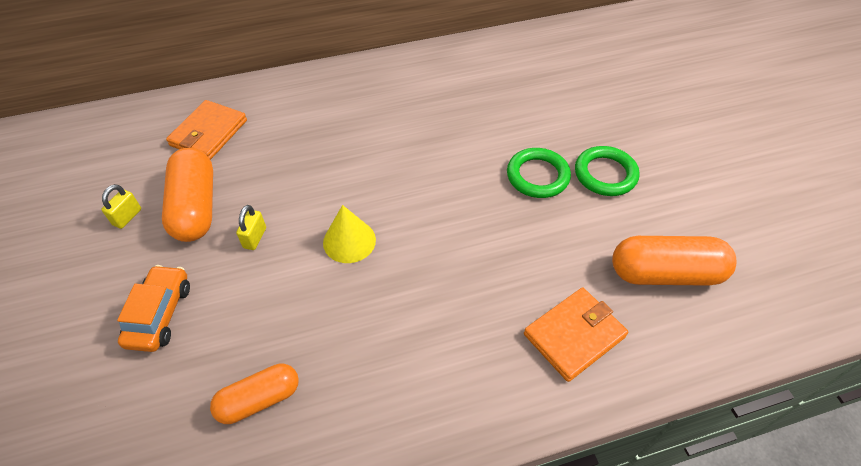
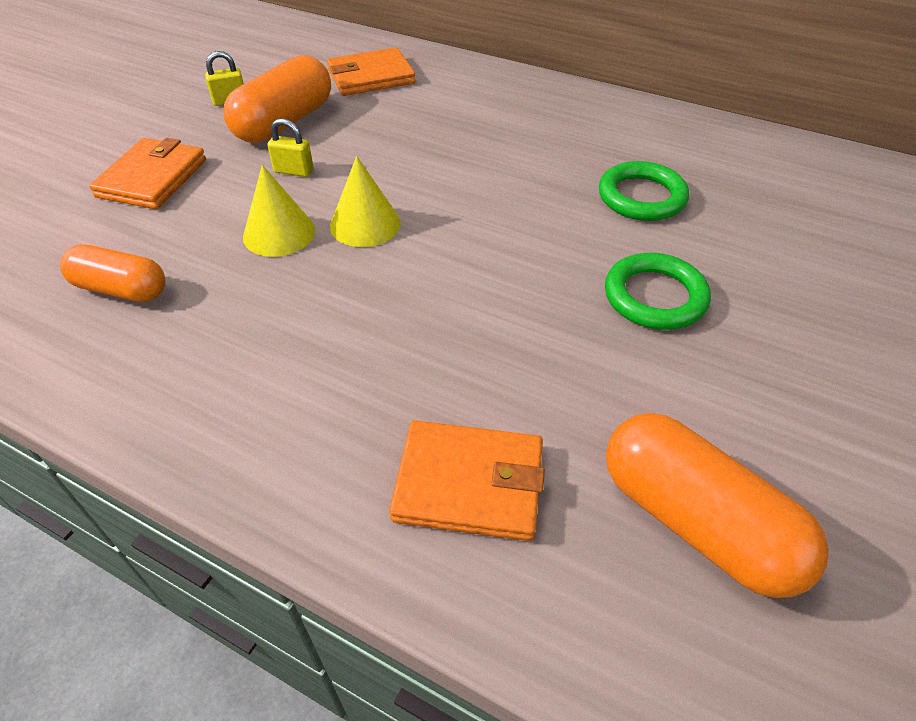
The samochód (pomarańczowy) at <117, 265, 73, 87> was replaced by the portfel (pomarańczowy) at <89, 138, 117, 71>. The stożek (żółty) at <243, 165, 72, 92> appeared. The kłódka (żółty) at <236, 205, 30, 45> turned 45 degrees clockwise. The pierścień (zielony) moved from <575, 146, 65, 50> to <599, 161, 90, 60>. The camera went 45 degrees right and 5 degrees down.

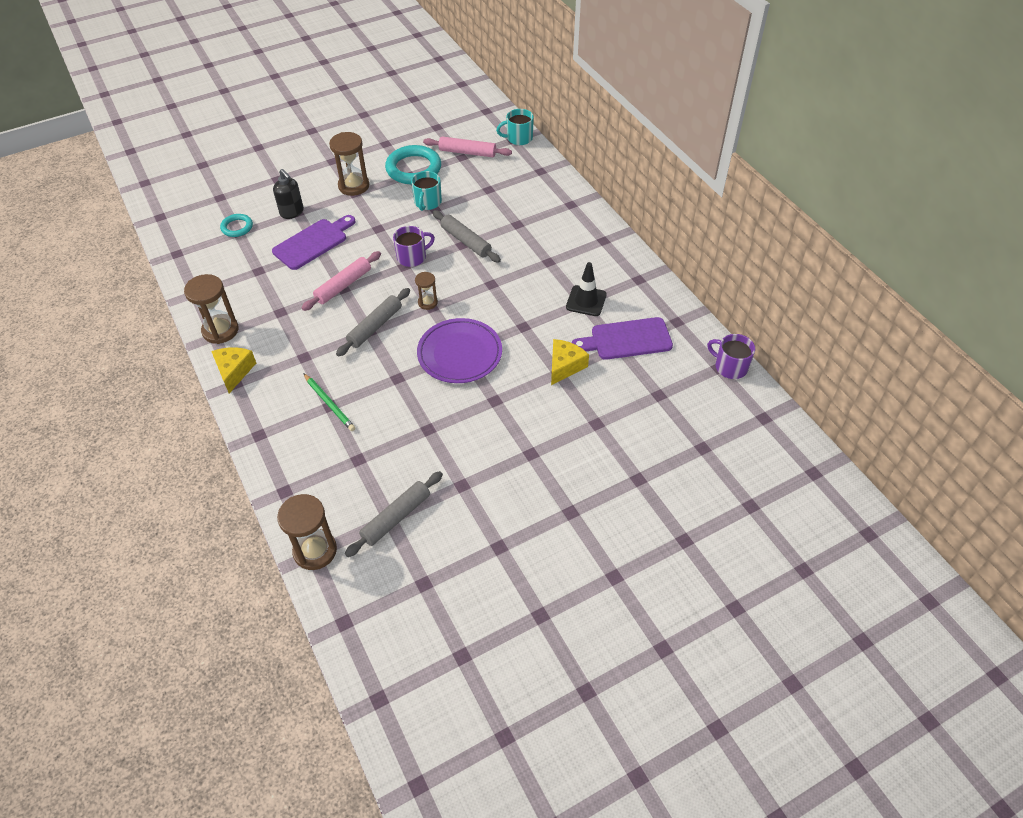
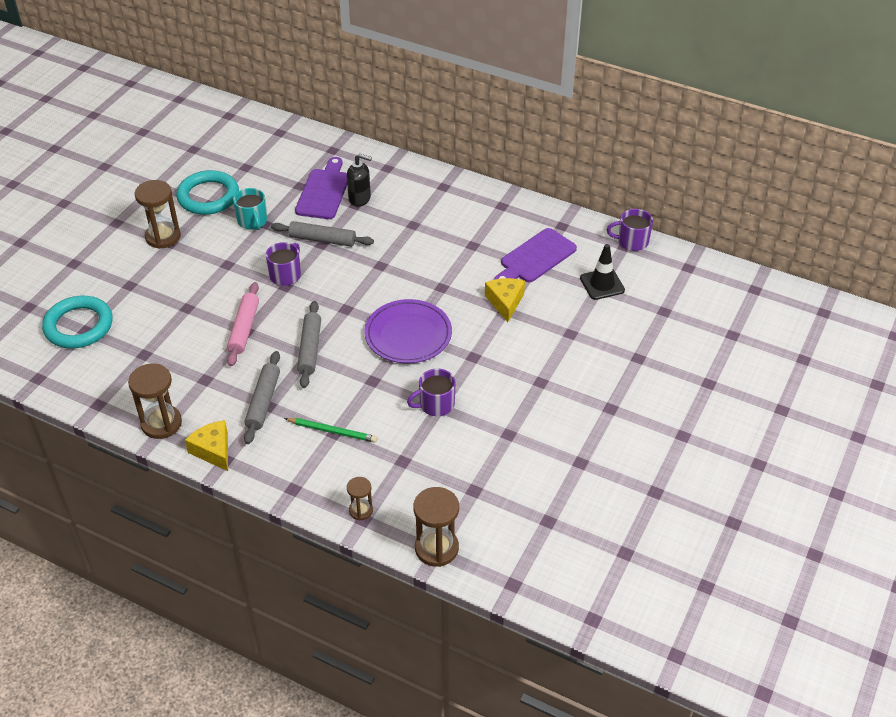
The pierścień (turkusowy) at <220, 214, 33, 23> changed to 1.86 times the size. The wałek do ciasta (szary) moved from <345, 471, 98, 86> to <244, 351, 36, 93>. The deska do krojenia (fioletowy) moved from <272, 215, 83, 55> to <295, 157, 52, 62>. The dozownik mydła (czarny) moved from <273, 169, 31, 50> to <347, 154, 25, 53>. The klepsydra (brązowy) moved from <415, 272, 23, 38> to <347, 477, 26, 43>. The kubek (fioletowy) at <407, 368, 49, 48> appeared. The pachołek (czarny) moved from <566, 262, 41, 54> to <580, 244, 45, 56>. The wałek do ciasta (różowy) at <423, 136, 89, 21> disappeared. The kubek (turkusowy) at <496, 109, 38, 36> disappeared. The camera went 35 degrees left and 5 degrees down.

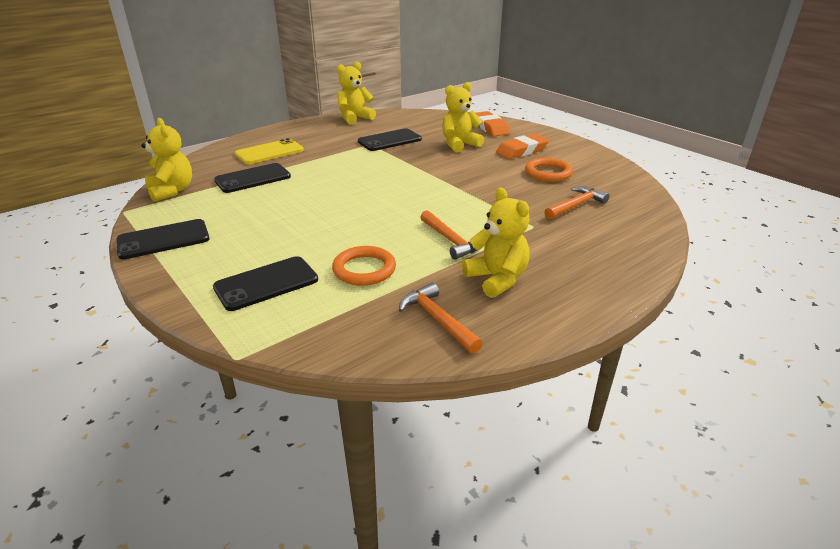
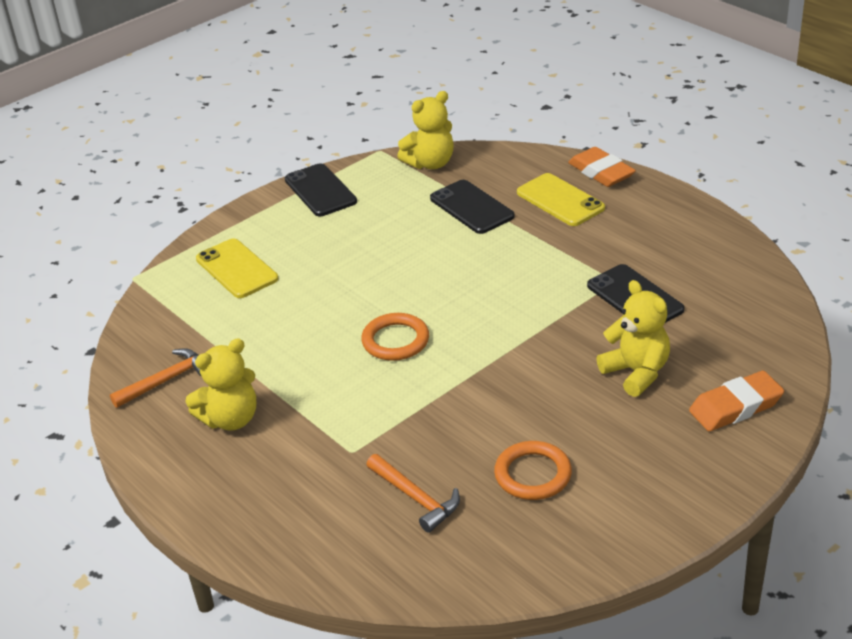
The telefon (czarny) at <213, 256, 105, 55> became the telefon (żółty) at <196, 238, 82, 60>. The pierścień (pomarańczowy) moved from <332, 246, 64, 40> to <361, 313, 68, 48>. The gumka do mazania (pomarańczowy) moved from <496, 134, 53, 25> to <568, 147, 68, 40>. The miś (żółty) at <337, 62, 39, 62> disappeared. The młotek (pomarańczowy) at <420, 210, 57, 50> disappeared. The camera went 90 degrees right and 5 degrees up.

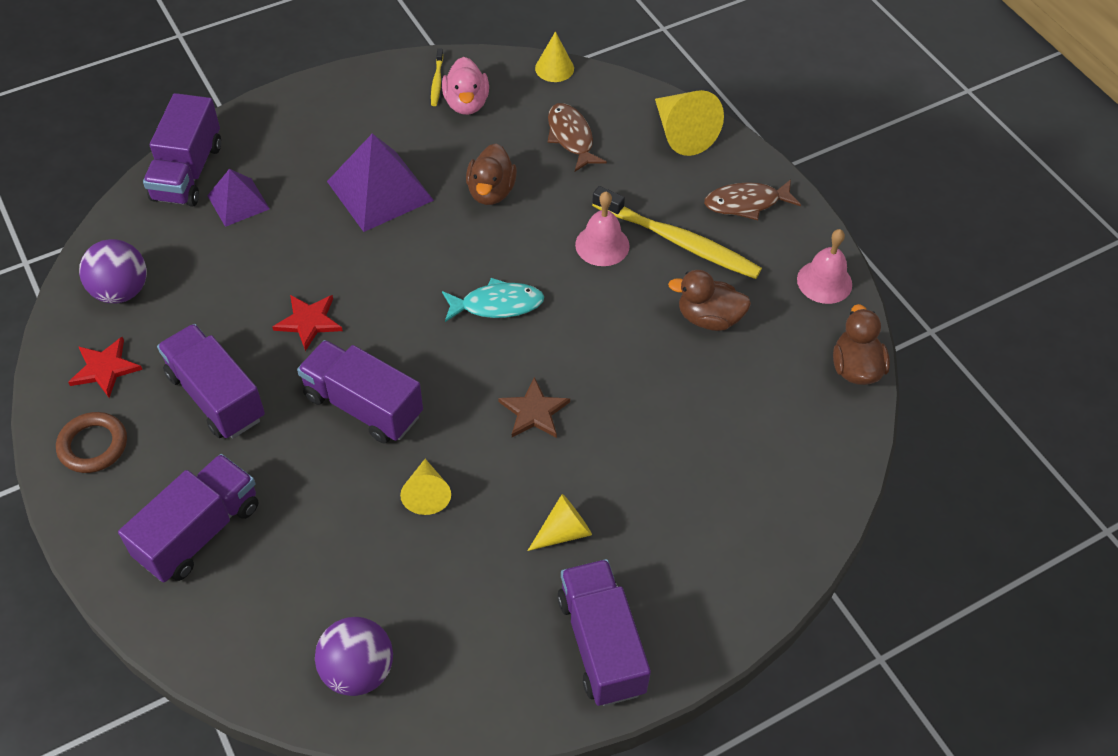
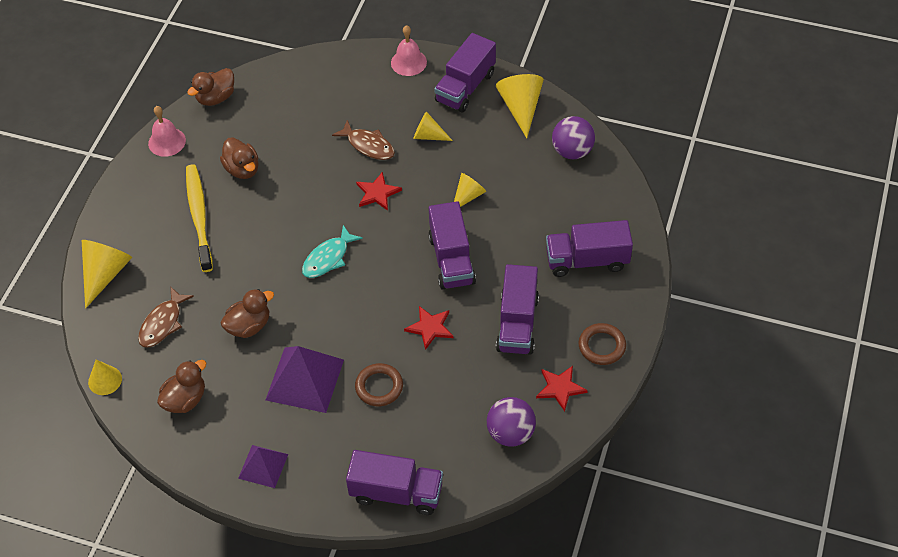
The kaczka (różowy) at <442, 57, 47, 58> became the kaczka (brązowy) at <157, 360, 49, 53>. The piramida (fioletowy) moved from <207, 169, 63, 58> to <238, 445, 50, 43>. The ryba (turkusowy) at <442, 278, 102, 44> turned 90 degrees counterclockwise. The ryba (brązowy) moved from <704, 179, 97, 41> to <332, 120, 63, 40>. The ciężarówka (fioletowy) at <143, 93, 78, 114> turned 45 degrees clockwise. The pierścień (brązowy) at <355, 363, 48, 43> appeared. The gwiazda (brązowy) at <498, 377, 72, 61> became the gwiazda (czerwony) at <356, 172, 46, 39>. The dzwonek (różowy) moved from <575, 192, 55, 74> to <391, 25, 36, 51>. The stożek (żółty) at <496, 74, 48, 64> appeared. The szczoteczka do zębów (żółty) at <431, 48, 12, 58> disappeared. The camera went 130 degrees left and 0 degrees up.

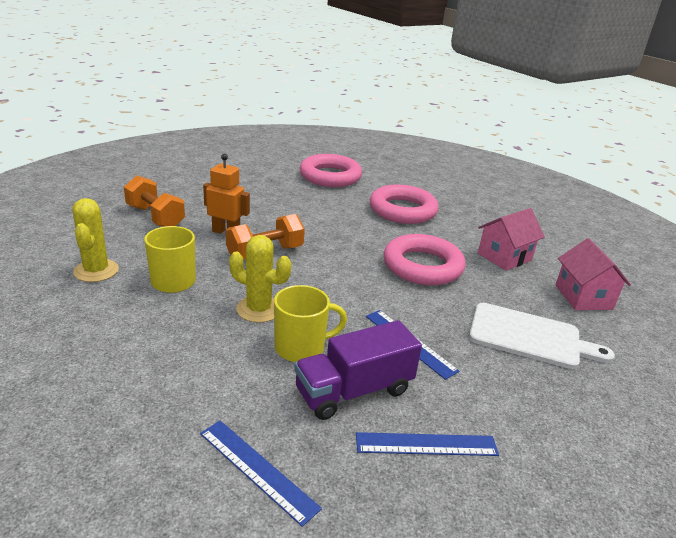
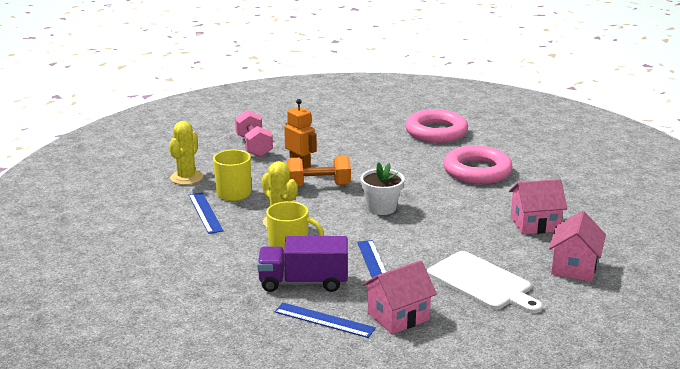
The linijka (niebieski) moved from <200, 421, 122, 106> to <189, 192, 34, 42>. The hantel (pomarańczowy) at <124, 175, 61, 52> became the hantel (różowy) at <235, 110, 38, 47>. The doniczka (biały) at <361, 162, 44, 53> appeared. The domek (różowy) at <363, 260, 74, 74> appeared. The pierścień (różowy) at <383, 234, 83, 51> disappeared. The camera went 30 degrees right and 5 degrees down.

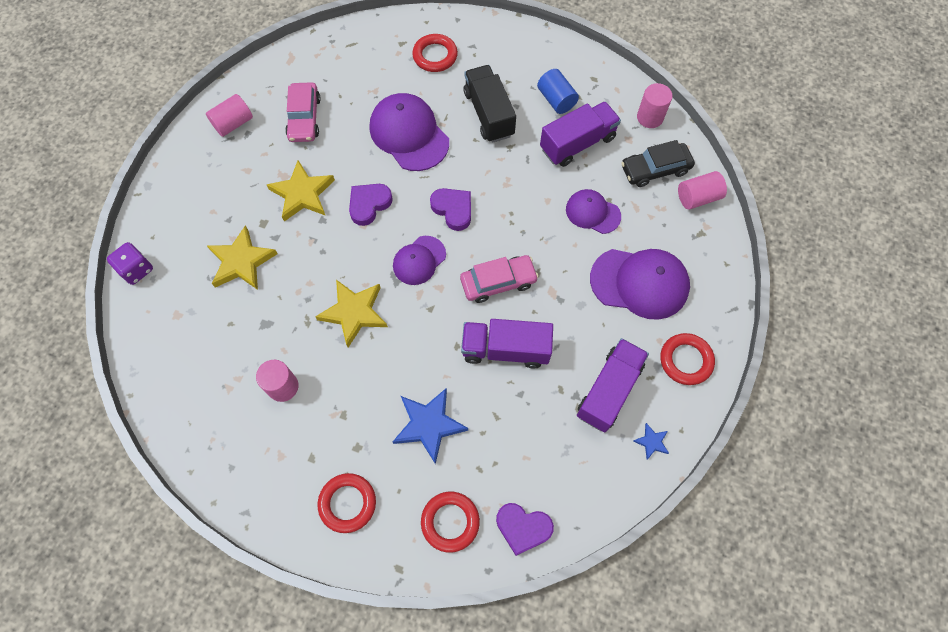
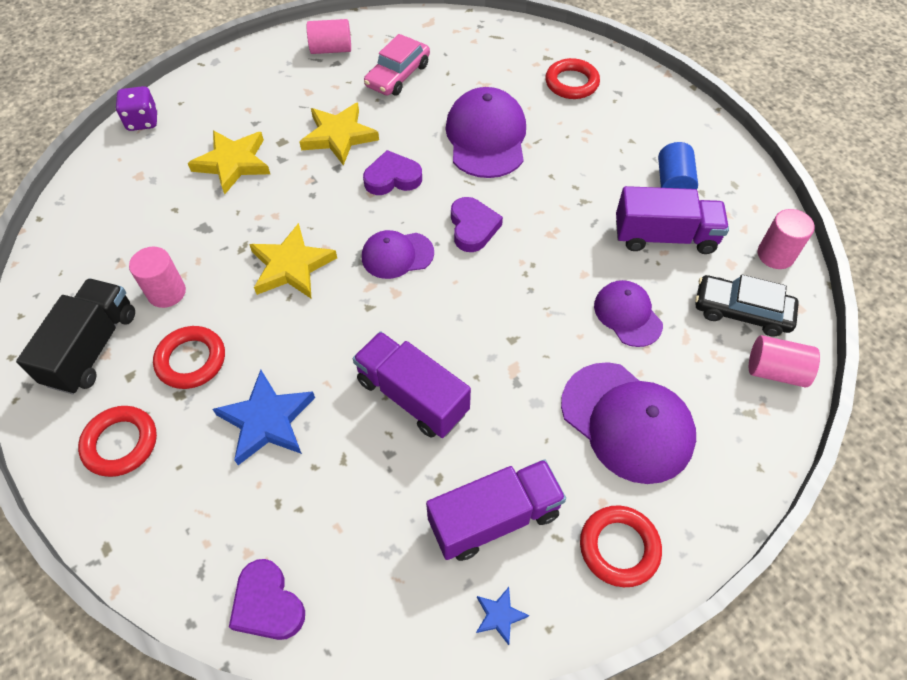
The ciężarówka (czarny) moved from <464, 65, 52, 78> to <16, 278, 119, 116>. The pierścień (czerwony) moved from <421, 492, 59, 61> to <153, 326, 72, 63>. The samochód (różowy) at <460, 255, 79, 48> disappeared. The camera went 35 degrees right and 10 degrees down.

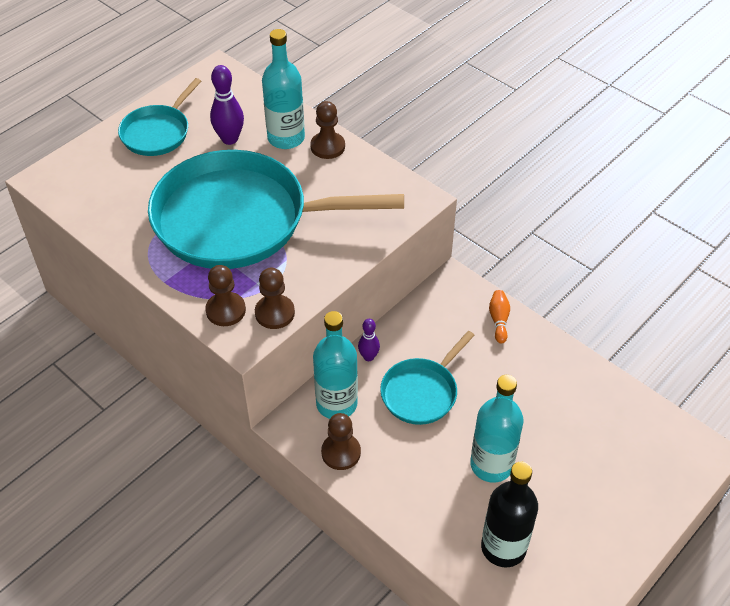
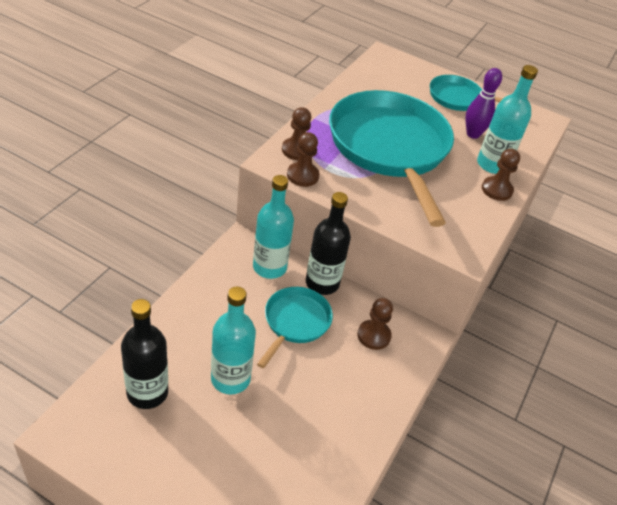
The patelnia (turkusowy) at <380, 331, 95, 94> turned 90 degrees clockwise. The kręgiel (fioletowy) at <358, 319, 22, 42> was replaced by the butelka (czarny) at <306, 192, 45, 103>. The pionek (brązowy) moved from <321, 413, 40, 57> to <358, 298, 35, 52>. The kręgiel (pomarańczowy) at <489, 290, 21, 53> disappeared. The camera went 70 degrees right and 5 degrees down.

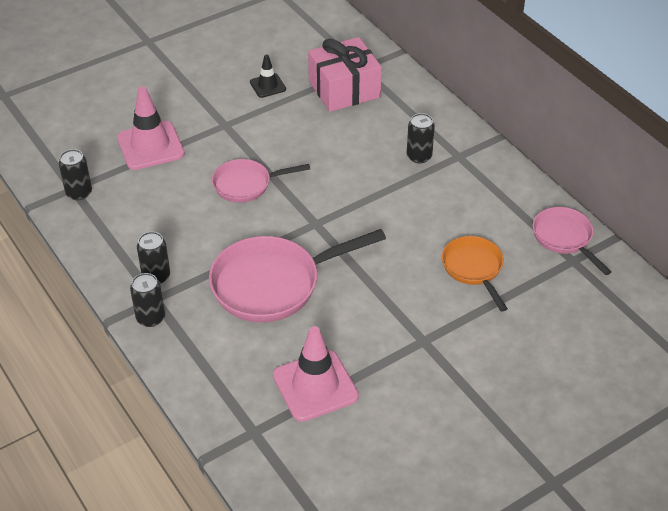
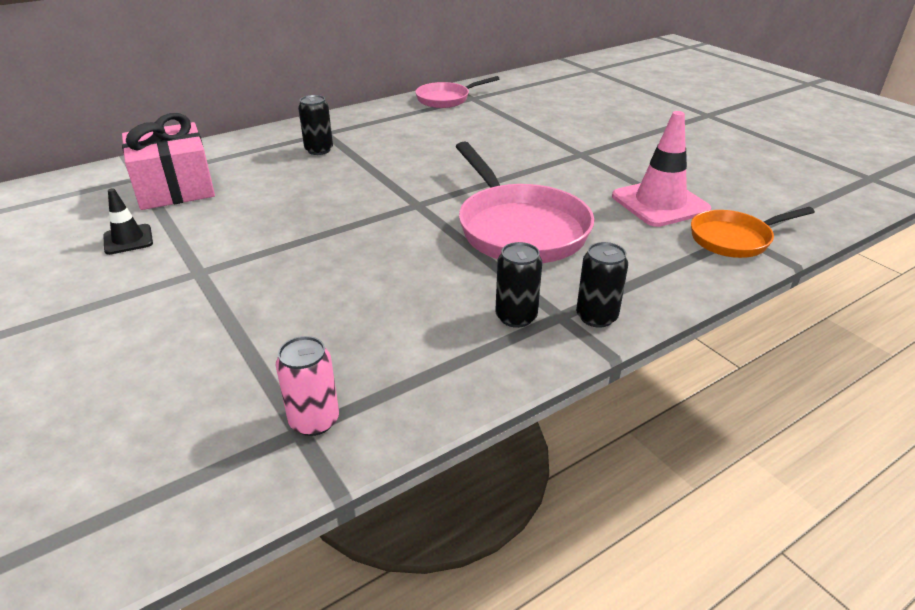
The puszka (czarny) at <59, 149, 33, 51> became the puszka (różowy) at <276, 336, 63, 100>. The patelnia (pomarańczowy) moved from <442, 236, 66, 76> to <691, 207, 124, 51>. The pachołek (różowy) at <117, 86, 68, 84> disappeared. The patelnia (różowy) at <212, 159, 98, 44> disappeared. The camera went 90 degrees left and 10 degrees down.

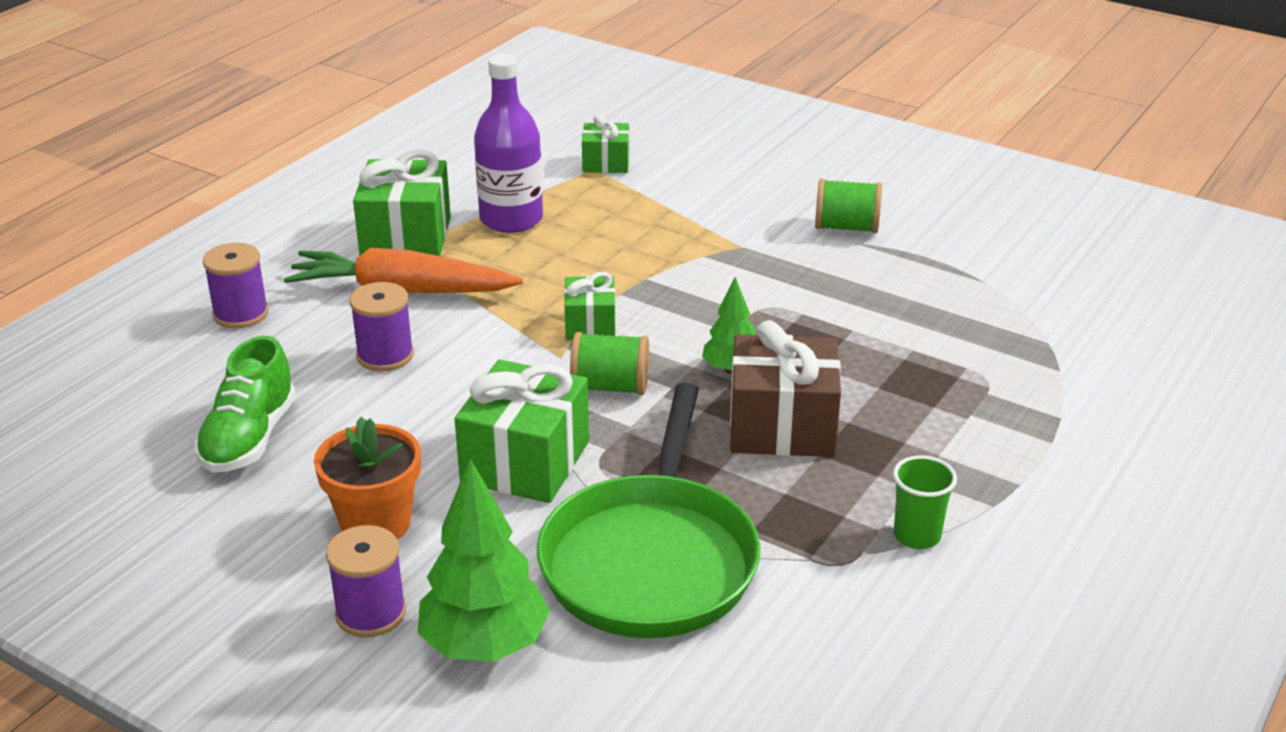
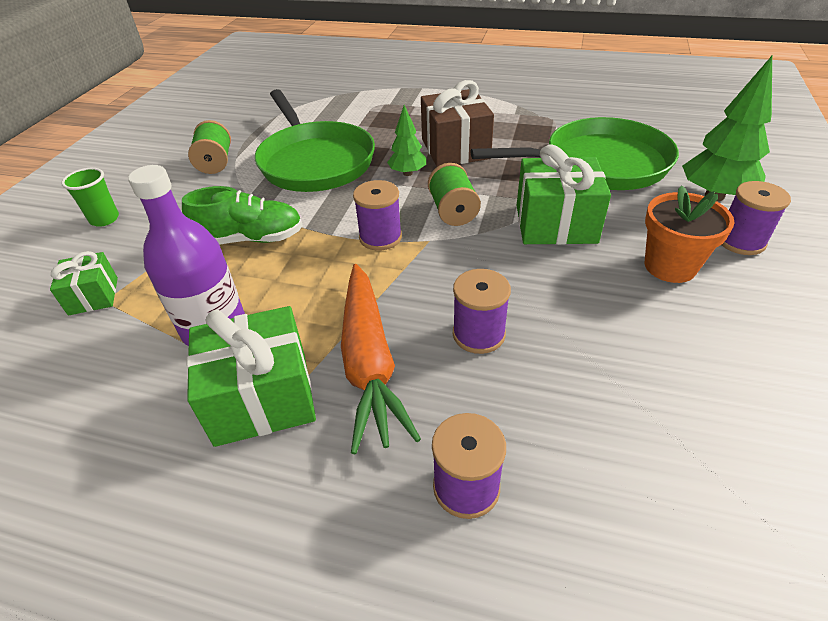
The szklanka (zielony) moved from <893, 455, 64, 94> to <61, 168, 58, 59>. The but (zielony) moved from <194, 336, 102, 137> to <182, 186, 121, 59>. The patelnia (zielony) at <255, 89, 120, 103> appeared. The prezent (zielony) at <564, 272, 52, 68> was replaced by the szpulka (fioletowy) at <353, 180, 49, 71>. The camera went 105 degrees left and 10 degrees up.

